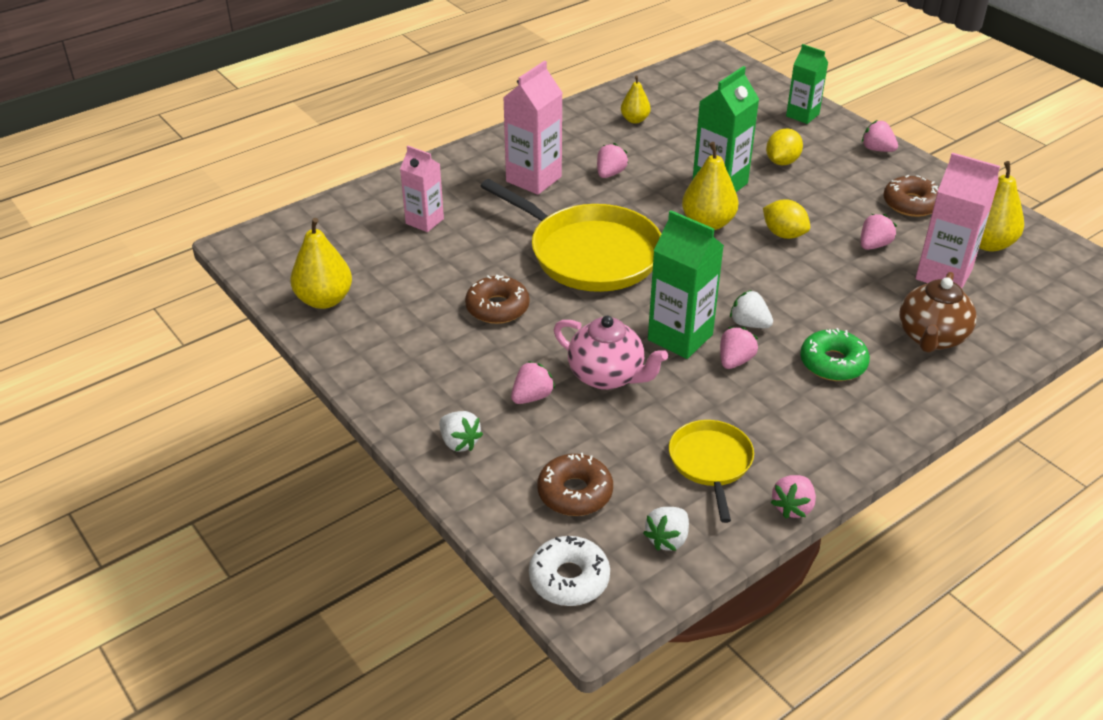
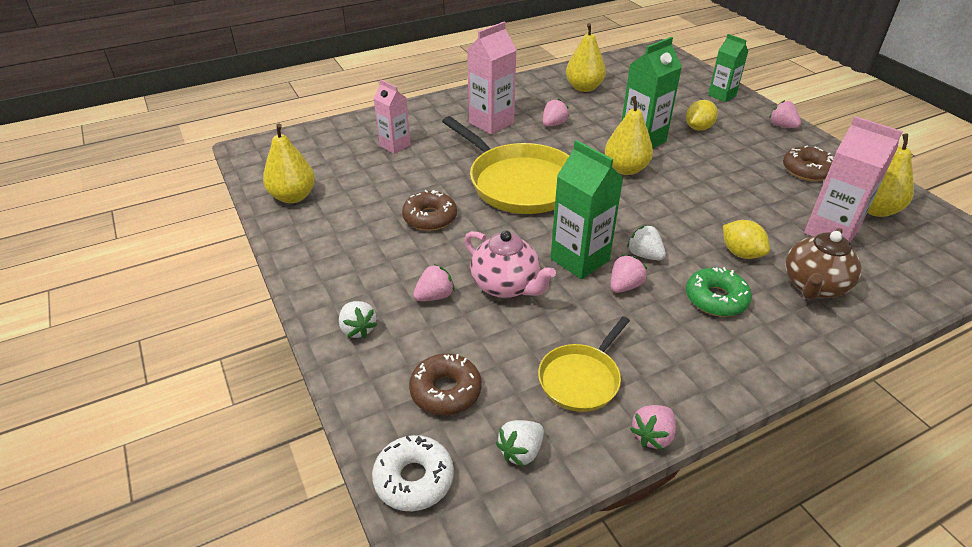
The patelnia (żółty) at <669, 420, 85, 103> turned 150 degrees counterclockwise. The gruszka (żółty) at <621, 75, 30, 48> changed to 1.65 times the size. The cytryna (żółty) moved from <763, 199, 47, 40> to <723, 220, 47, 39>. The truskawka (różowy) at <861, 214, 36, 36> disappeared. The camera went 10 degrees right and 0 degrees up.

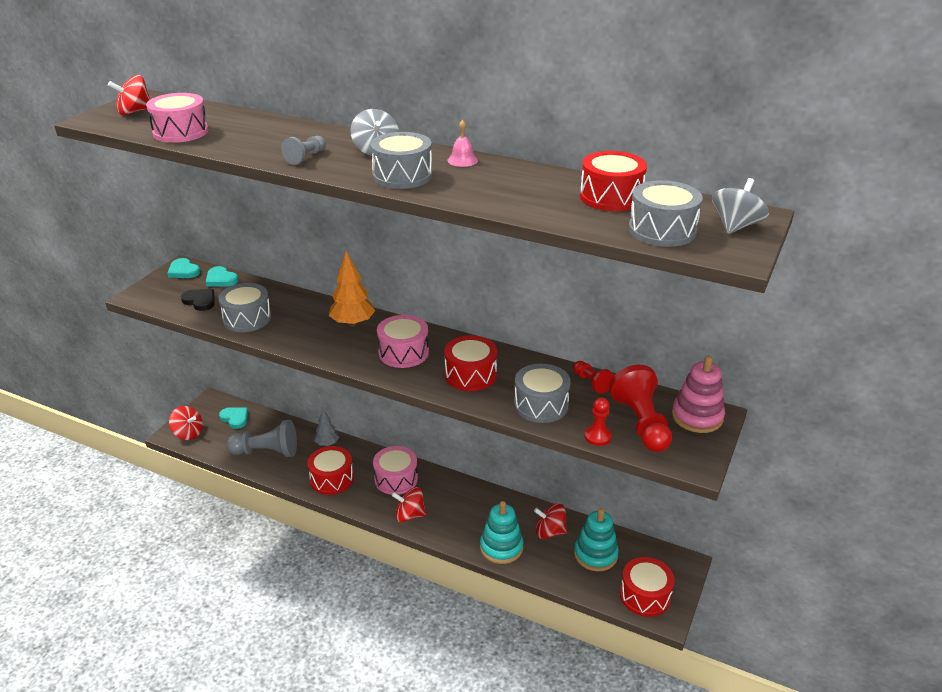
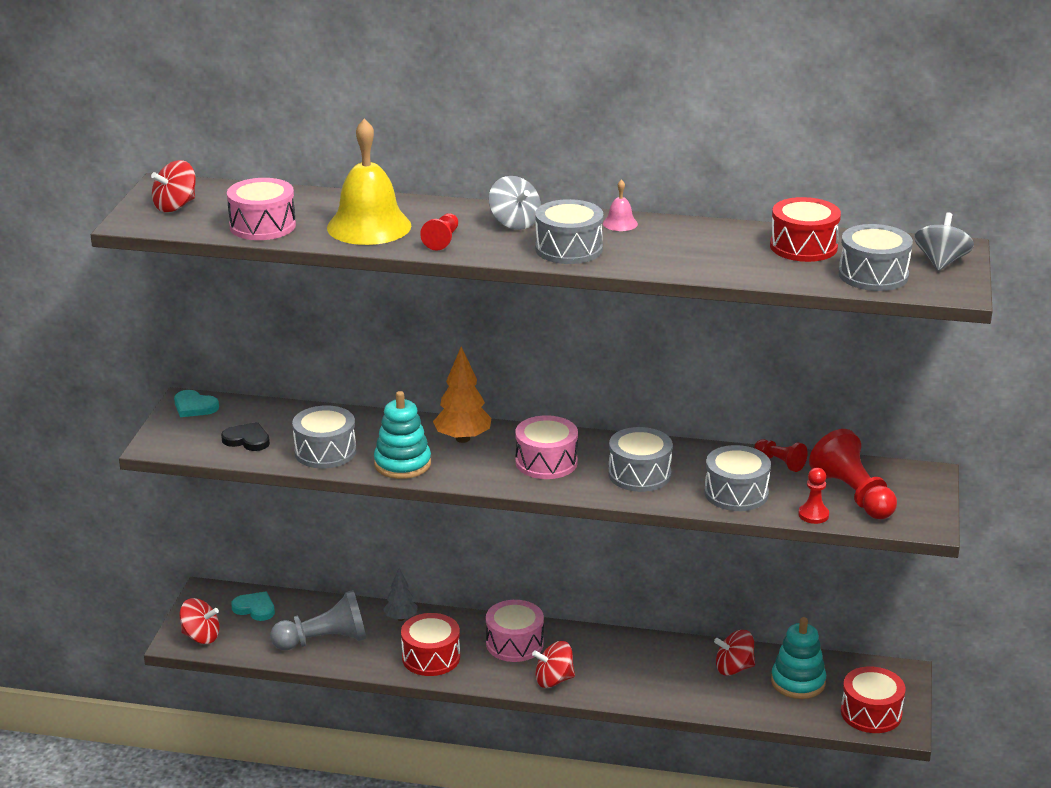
The dzwonek (żółty) at <327, 118, 84, 127> appeared. The zabawka nakładanka (turkusowy) moved from <480, 501, 43, 63> to <374, 391, 57, 88>. The pionek (szary) at <281, 136, 45, 29> became the pionek (czerwony) at <420, 213, 38, 38>. The bęben (czerwony) at <444, 335, 53, 56> became the bęben (szary) at <608, 427, 65, 65>. The serce (turkusowy) at <206, 266, 32, 21> disappeared. The zabawka nakładanka (różowy) at <672, 356, 53, 77> disappeared. The camera went 15 degrees left and 5 degrees down.

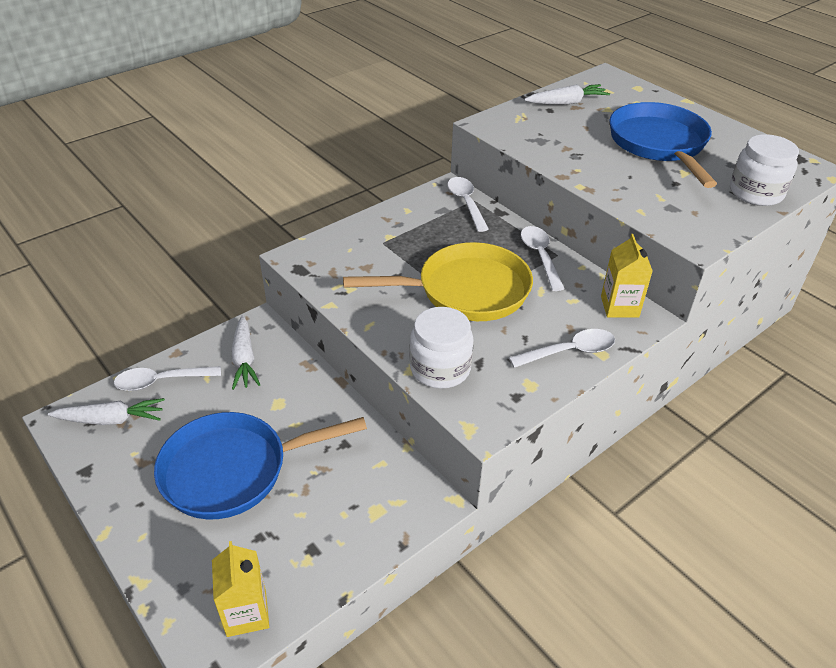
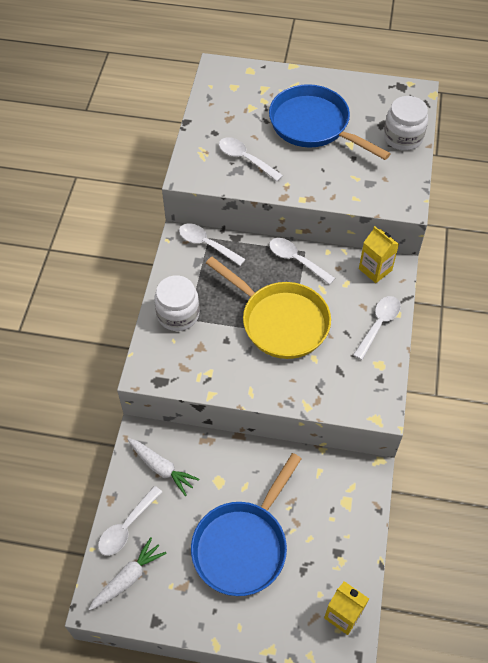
The słoik (biały) moved from <409, 307, 65, 82> to <154, 275, 46, 56>. The patelnia (żółty) at <343, 242, 190, 79> turned 90 degrees clockwise. The łyżka (biały) at <219, 137, 64, 44> appeared. The marchewka (biały) at <524, 84, 86, 21> disappeared. The camera went 40 degrees left and 15 degrees up.

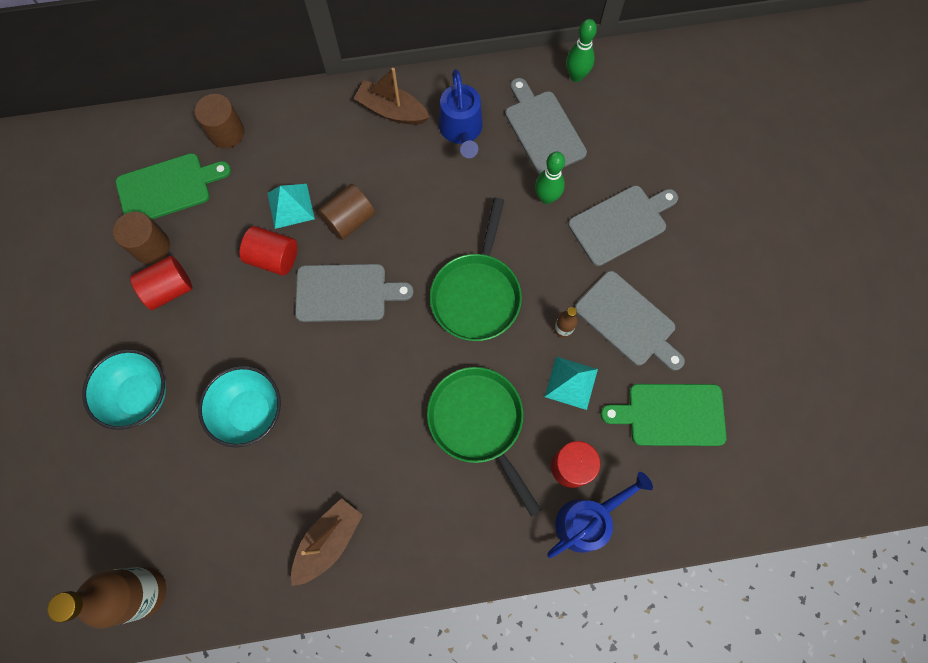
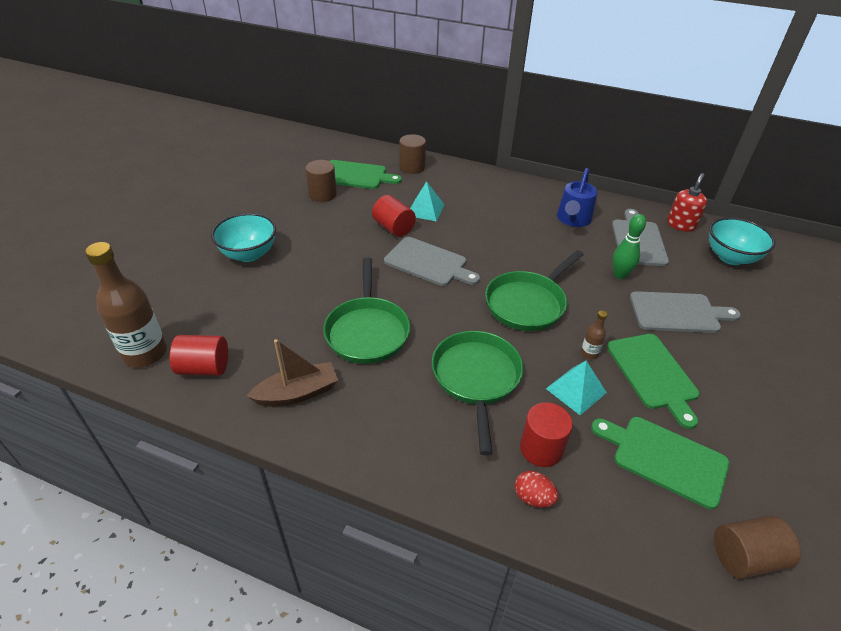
The walec (czerwony) moved from <130, 256, 62, 54> to <170, 335, 58, 40>. The patelnia (zielony) at <323, 258, 87, 106> appeared. The konewka (niebieski) at <547, 472, 106, 86> was replaced by the jajko (czerwony) at <515, 471, 43, 37>. The deska do krojenia (szary) at <575, 271, 110, 100> became the deska do krojenia (zielony) at <607, 334, 93, 95>. The kręgiel (zielony) at <566, 19, 31, 63> was replaced by the dozownik mydła (czerwony) at <667, 173, 40, 59>. The miska (turkusowy) moved from <198, 366, 83, 81> to <709, 217, 66, 48>. The walec (brązowy) moved from <318, 184, 57, 56> to <714, 515, 87, 64>. The łódka (brązowy) at <353, 68, 77, 57> disappeared. The camera went 30 degrees right and 30 degrees down.

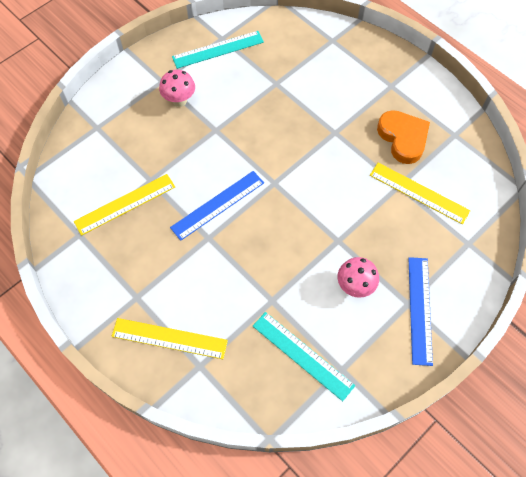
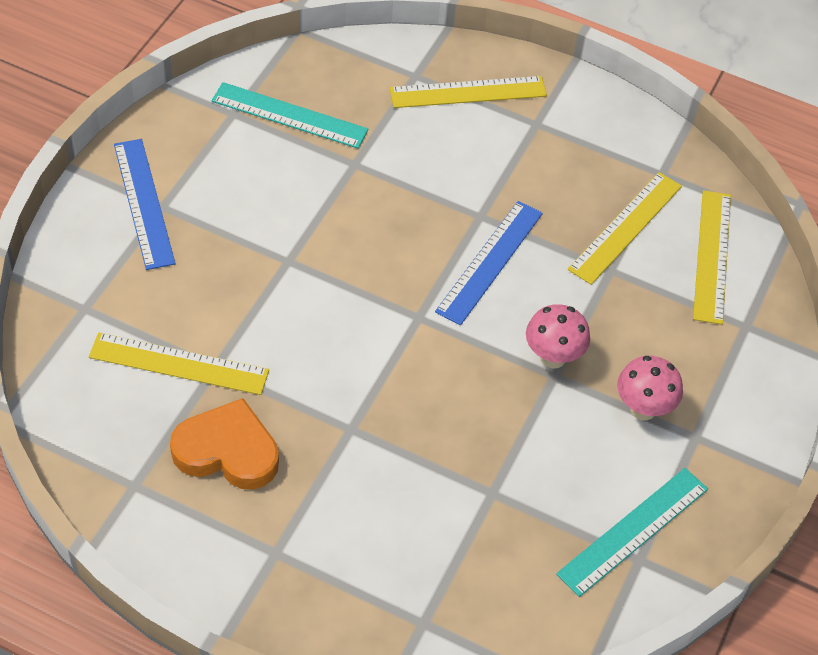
The serce (pomarańczowy) at <377, 110, 53, 54> turned 150 degrees clockwise. The grzyb (różowy) moved from <337, 257, 42, 41> to <526, 304, 64, 65>. The linijka (żółty) at <693, 190, 38, 135> appeared. The camera went 155 degrees right and 10 degrees down.

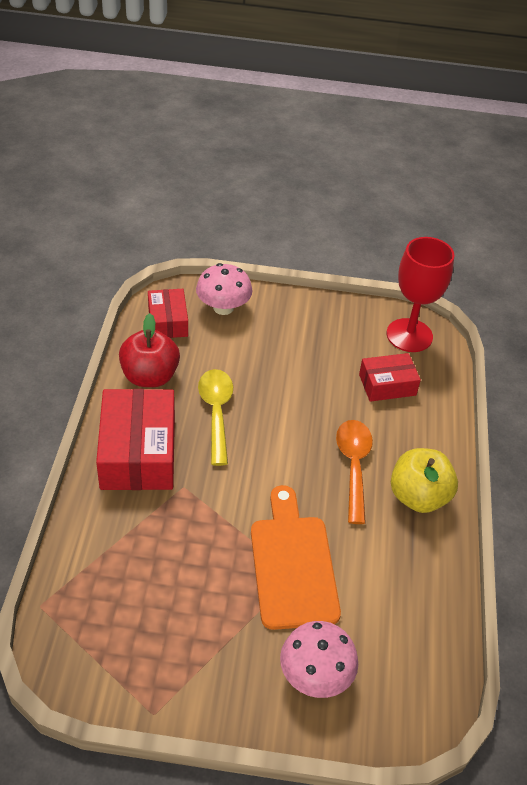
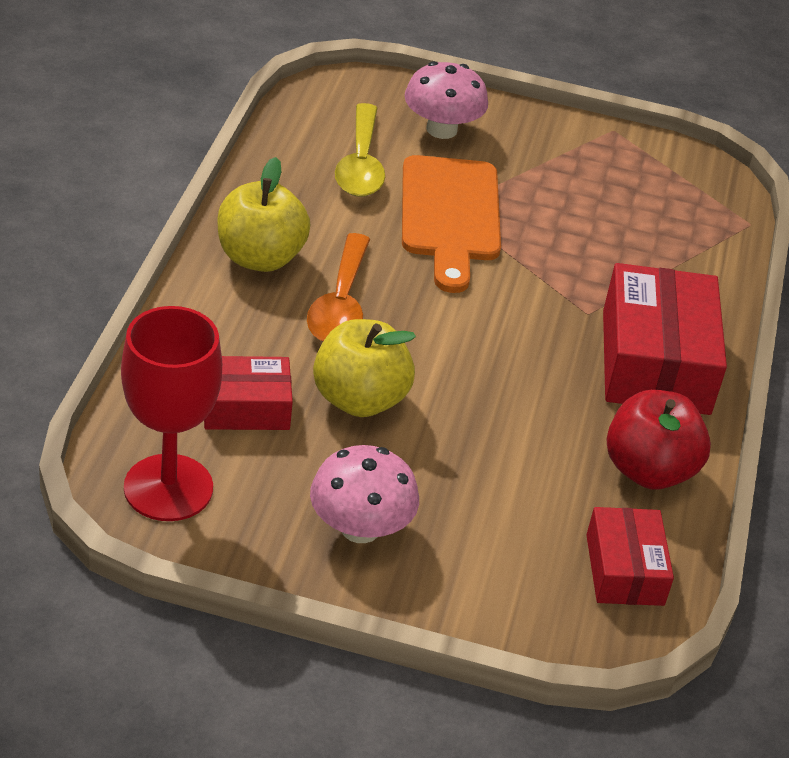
The grzyb (różowy) moved from <196, 263, 56, 52> to <310, 445, 109, 98>. The jabłko (żółty) at <313, 319, 103, 98> appeared. The łyżka (żółty) moved from <198, 369, 35, 97> to <335, 103, 50, 94>. The camera went 175 degrees left and 5 degrees down.

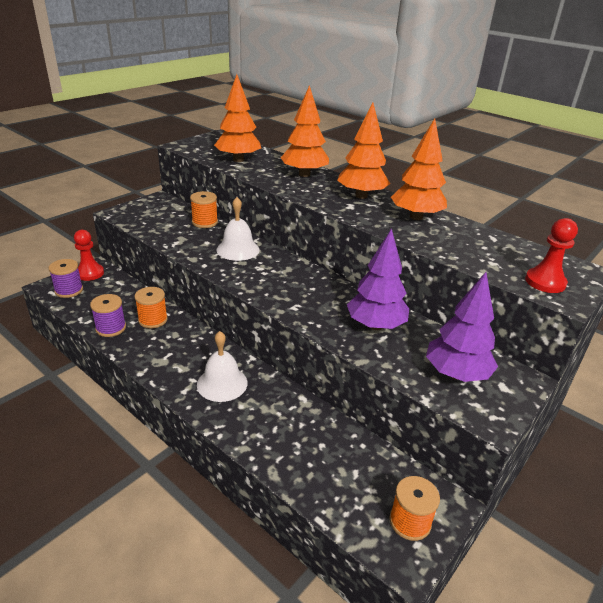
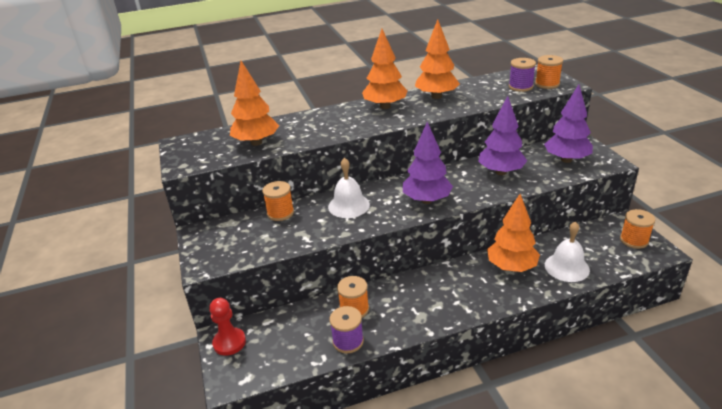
The drzewko (fioletowy) at <403, 122, 50, 82> appeared. The drzewko (pomarańczowy) moved from <281, 85, 48, 92> to <487, 194, 53, 78>. The szpulka (fioletowy) moved from <49, 259, 34, 39> to <509, 58, 27, 34>. The pionek (czerwony) at <525, 218, 53, 75> was replaced by the szpulka (pomarańczowy) at <535, 55, 28, 34>. The dzwonek (biały) moved from <197, 331, 50, 71> to <545, 221, 45, 61>. The camera went 55 degrees left and 0 degrees up.

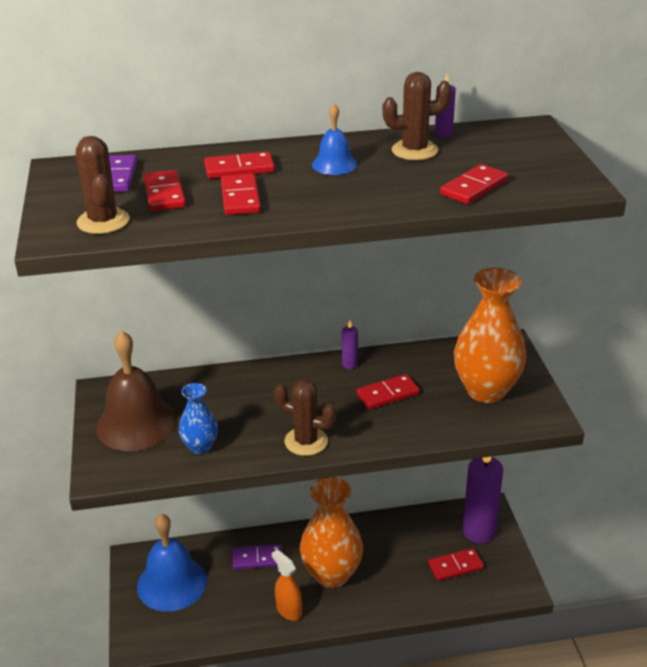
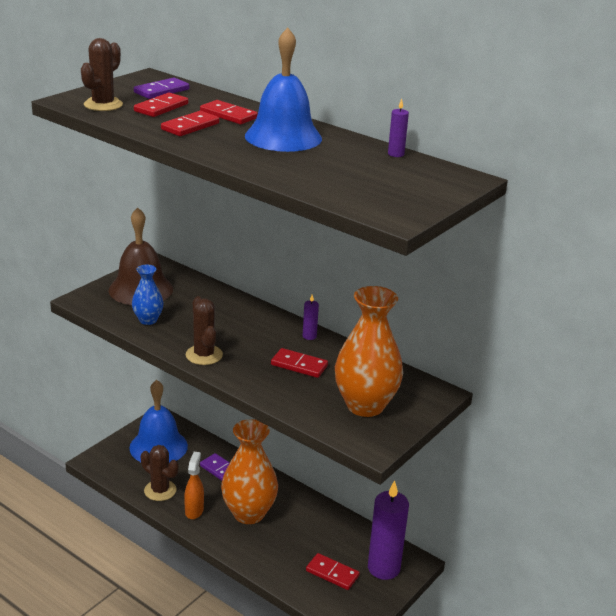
The kaktus (brązowy) moved from <382, 72, 70, 88> to <141, 445, 38, 56>. The dzwonek (niebieski) at <312, 104, 46, 71> changed to 1.99 times the size. The kostka domina (czerwony) at <440, 164, 68, 40> disappeared. The camera went 45 degrees right and 5 degrees down.

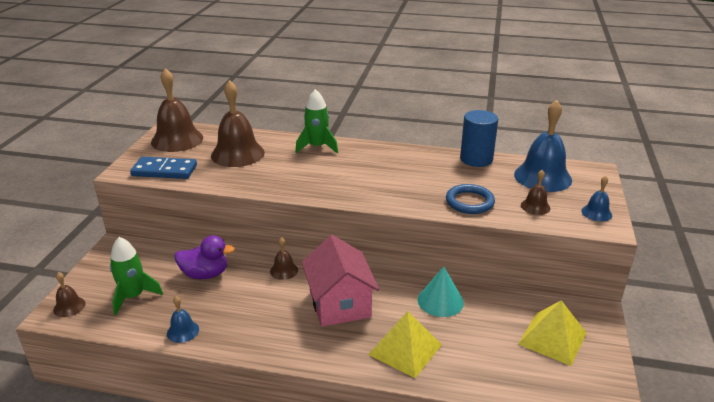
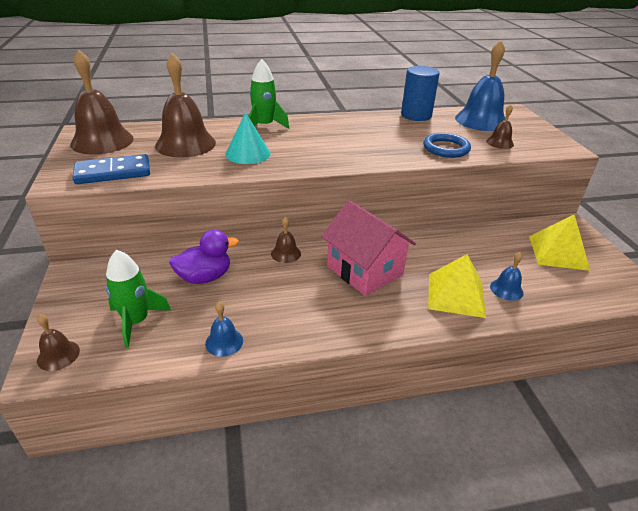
The stożek (turkusowy) moved from <418, 267, 46, 50> to <225, 112, 46, 52>. The dzwonek (niebieski) moved from <581, 176, 31, 45> to <490, 252, 34, 49>. The camera went 25 degrees left and 5 degrees up.

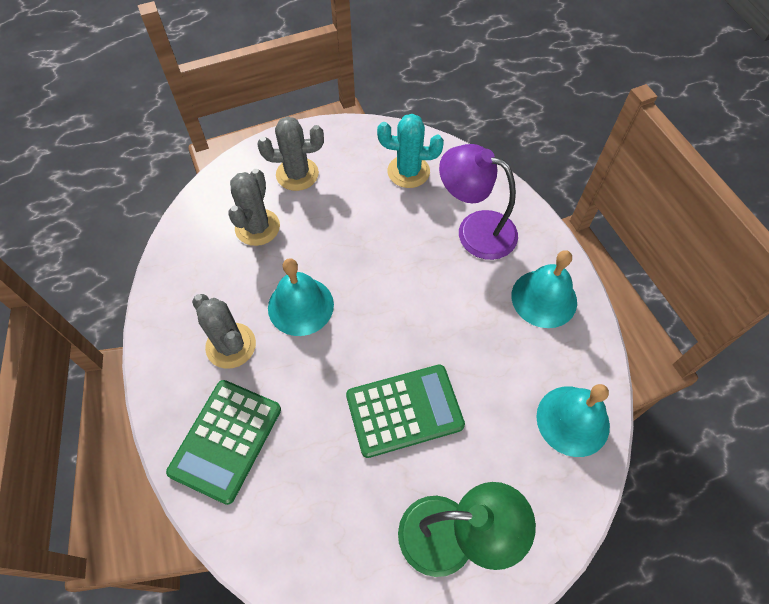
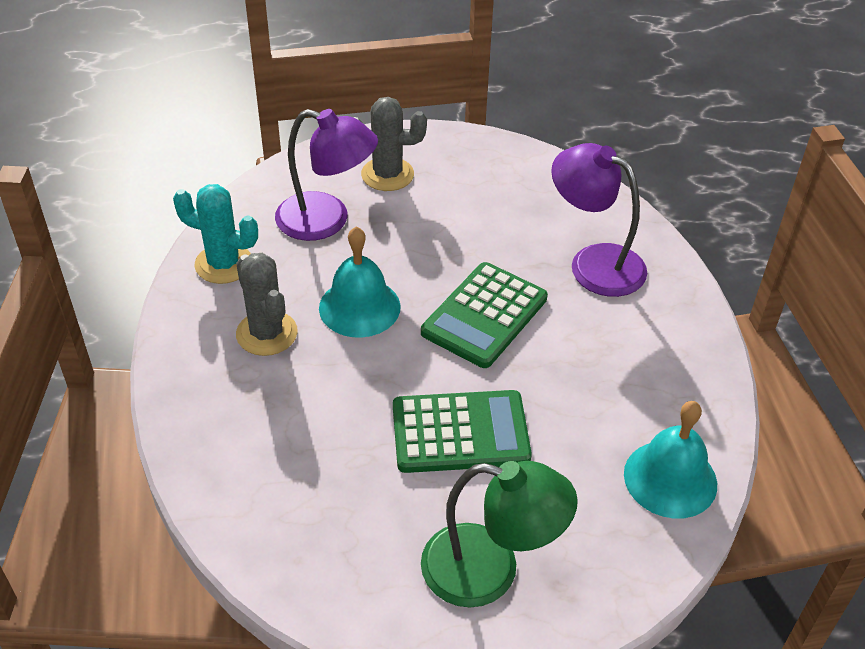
The kaktus (turkusowy) moved from <377, 114, 67, 74> to <173, 184, 85, 100>. The kaktus (szary) at <228, 169, 52, 77> was replaced by the lampka (fioletowy) at <275, 109, 103, 132>. The kalkulator (zielony) moved from <166, 380, 115, 125> to <421, 262, 127, 106>. The dzwonek (turkusowy) at <511, 250, 66, 78> disappeared. The camera went 10 degrees right and 15 degrees down.

